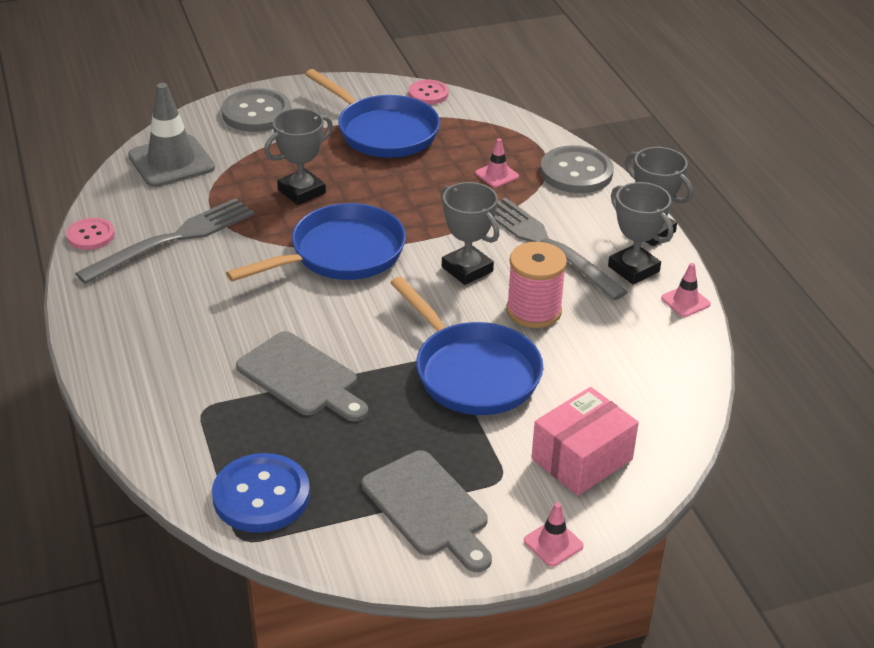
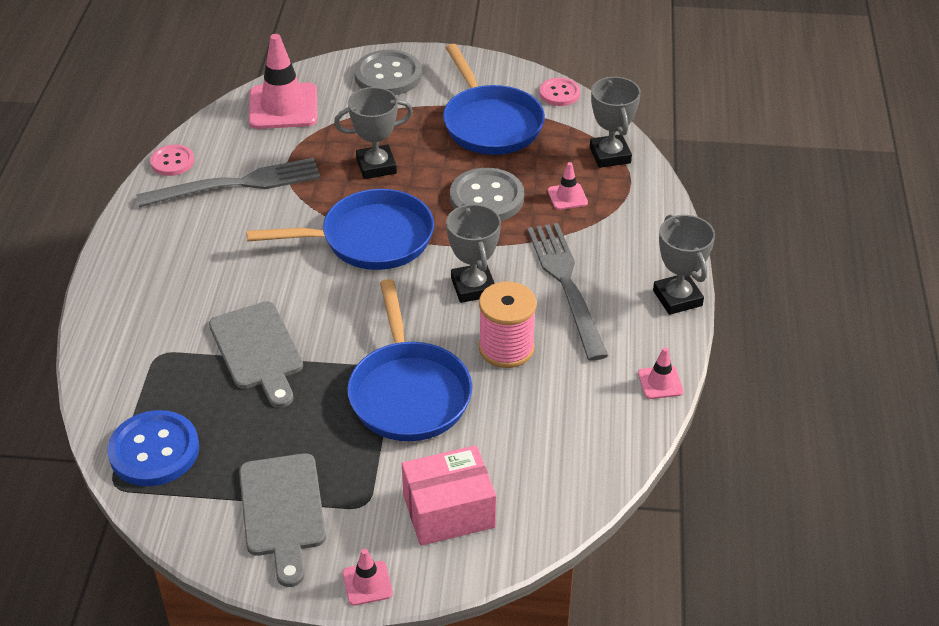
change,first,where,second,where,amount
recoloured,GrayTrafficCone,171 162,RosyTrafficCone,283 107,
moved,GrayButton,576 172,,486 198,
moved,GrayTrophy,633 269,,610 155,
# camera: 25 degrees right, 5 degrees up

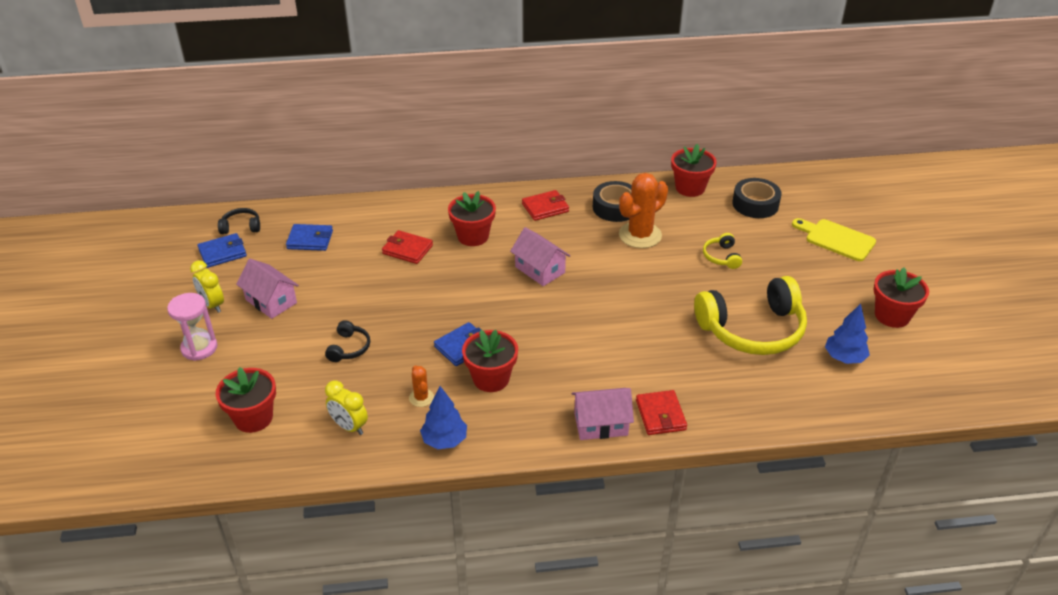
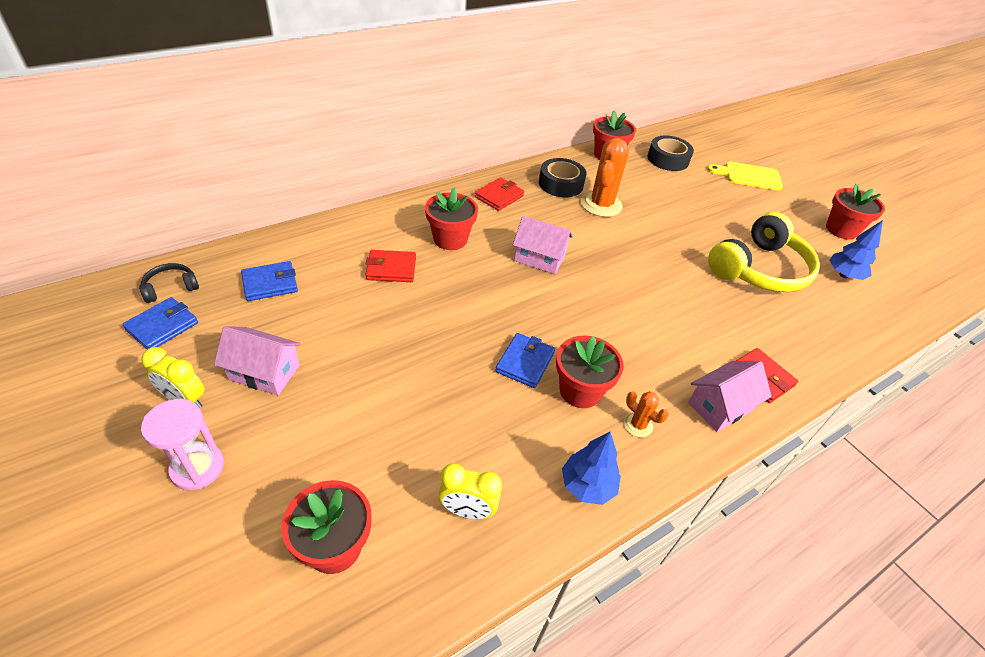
change,first,where,second,where,amount
removed,JetBlackOverEarHeadphones,349 348,,,
moved,BrightOrangeSaguaroCactus,421 398,,638 425,
removed,GoldenOverEarHeadphones,721 257,,,
# camera: 30 degrees left, 5 degrees up

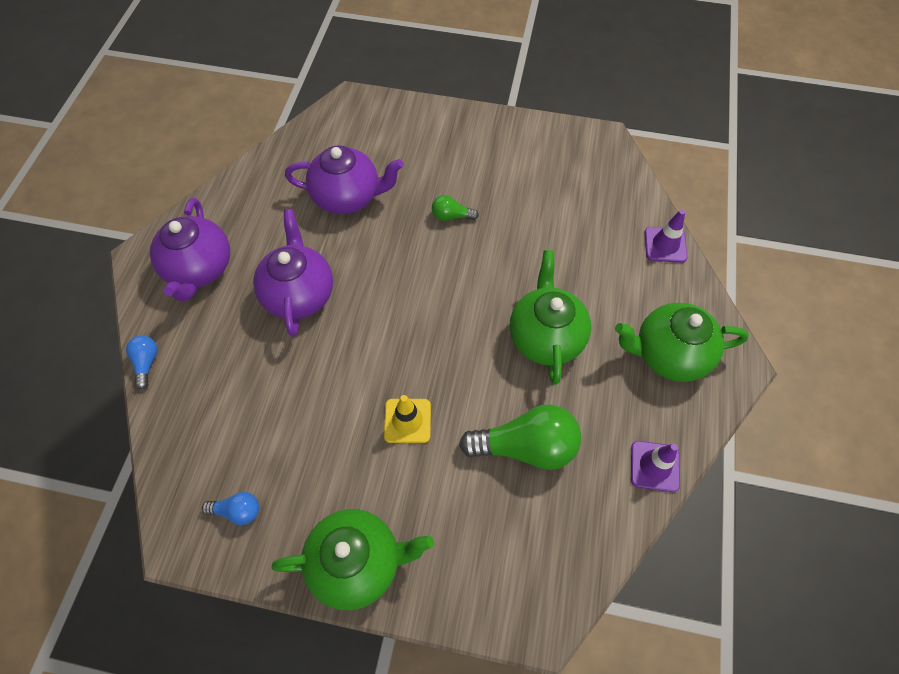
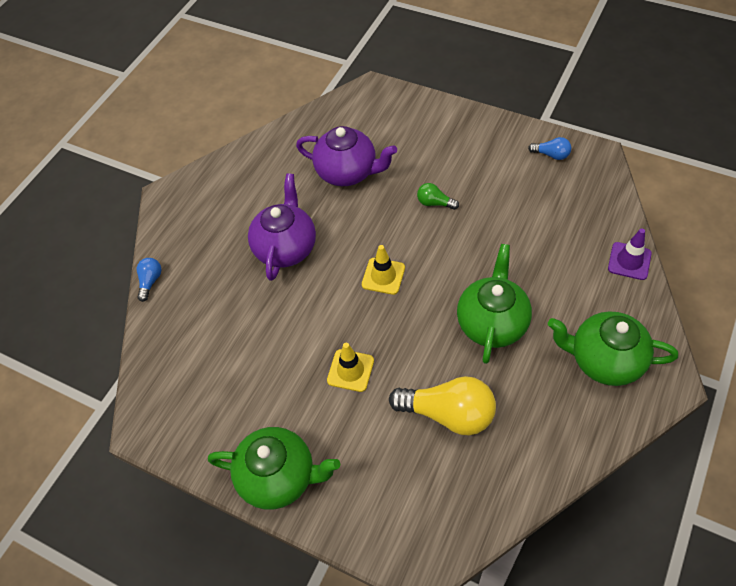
change,first,where,second,where,amount
removed,PurpleTeapot,199 269,,,
moved,RoyalBlueLightBulb,237 511,,551 155,
recoloured,LeafGreenLightBulb,526 447,GoldenLightBulb,448 413,
removed,PurpleTrafficCone,654 466,,,
added,,,GoldenTrafficCone,383 276,
# camera: 20 degrees right, 5 degrees down

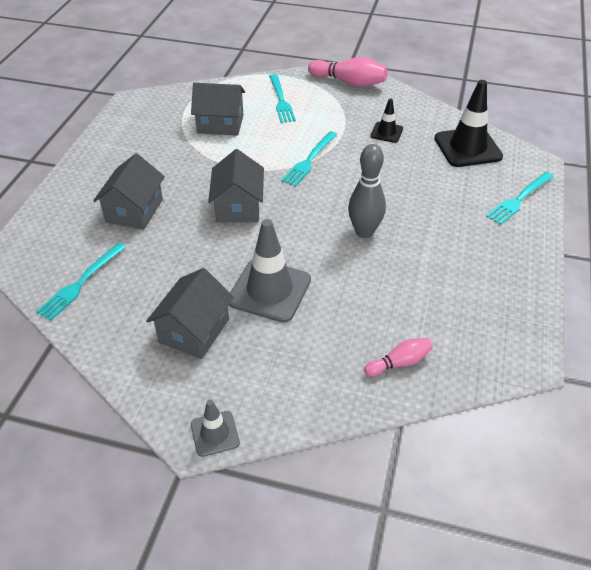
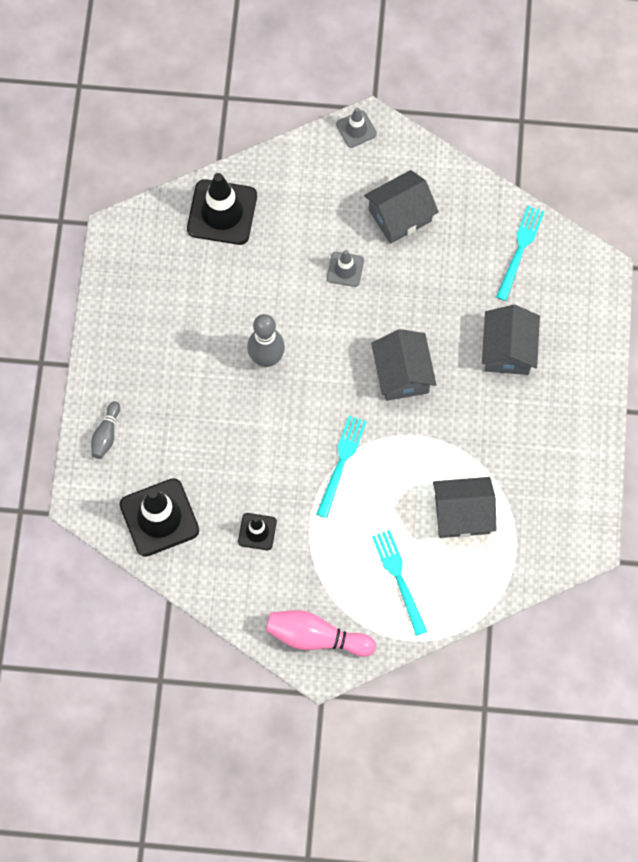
change,first,where,second,where,amount
turned,GrayHouse,194 331,,400 215,45 degrees clockwise
resized,GrayTrafficCone,269 290,,345 269,x0.53
replaced,RosySkittle,399 363,JetBlackTrafficCone,222 212,
replaced,AquaFork,519 199,GraySkittle,106 434,
# camera: 170 degrees right, 25 degrees up

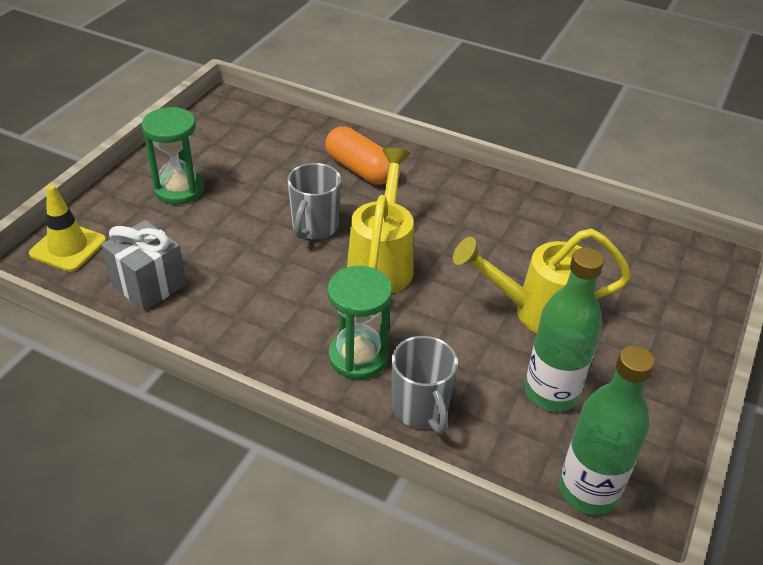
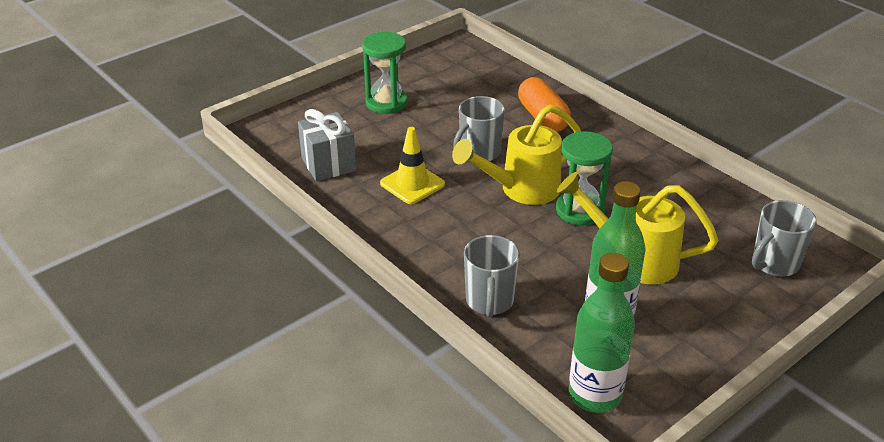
change,first,where,second,where,amount
moved,GoldenTrafficCone,68 247,,412 184,
moved,LeafGreenSandglass,358 357,,579 210,
turned,GoldenWateringCan,382 261,,521 190,150 degrees counterclockwise
added,,,GrayCoffeeMug,774 264,
# camera: 25 degrees right, 5 degrees down

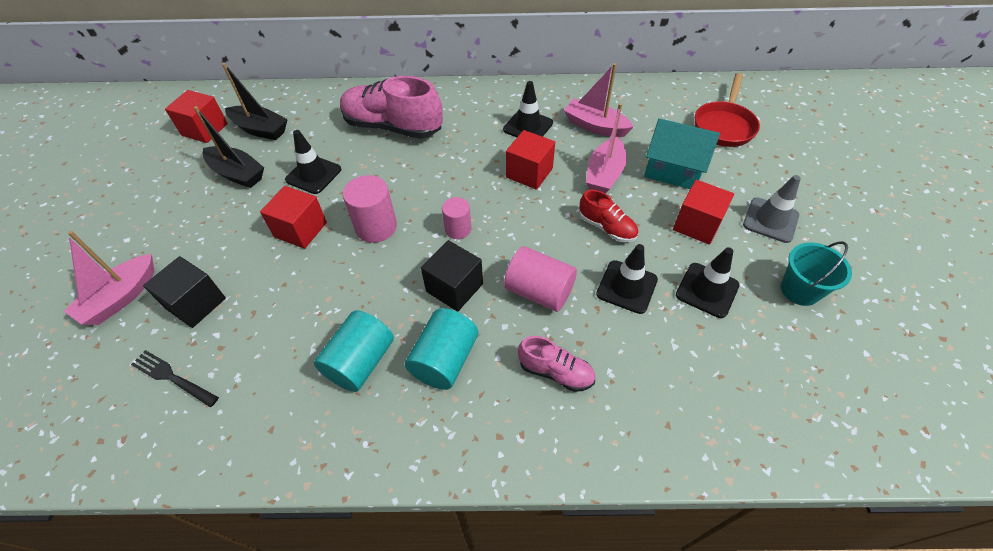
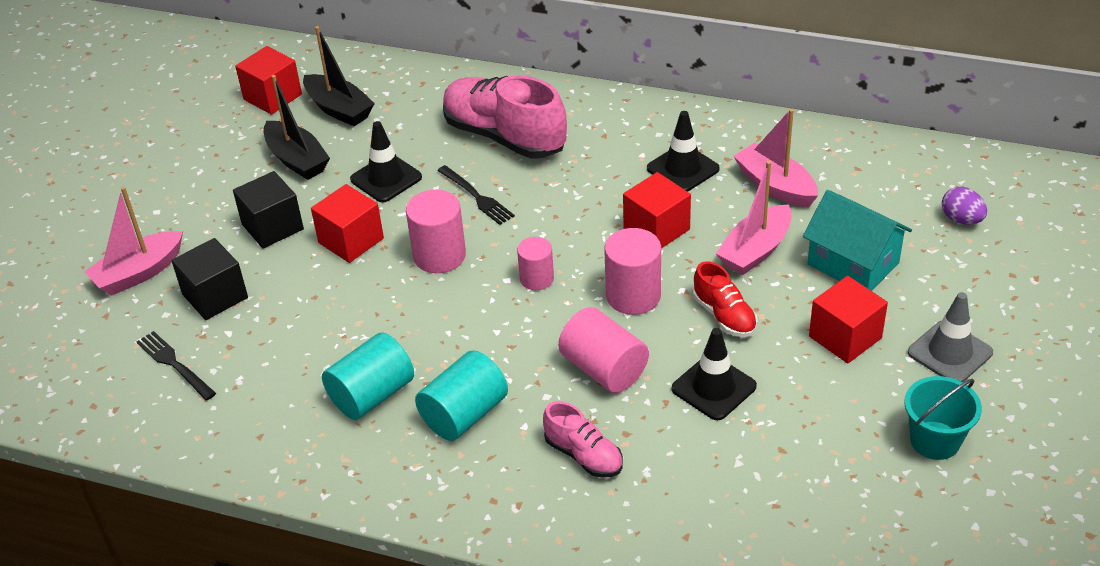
change,first,where,second,where,amount
moved,JetBlackSolidCube,454 287,,272 227,
removed,JetBlackTrafficCone,707 290,,,
replaced,CrimsonSkillet,724 126,PurpleEggShape,961 219,
added,,,JetBlackFork,477 197,
added,,,RosyCylinderShape,633 295,
# camera: 20 degrees right, 10 degrees down

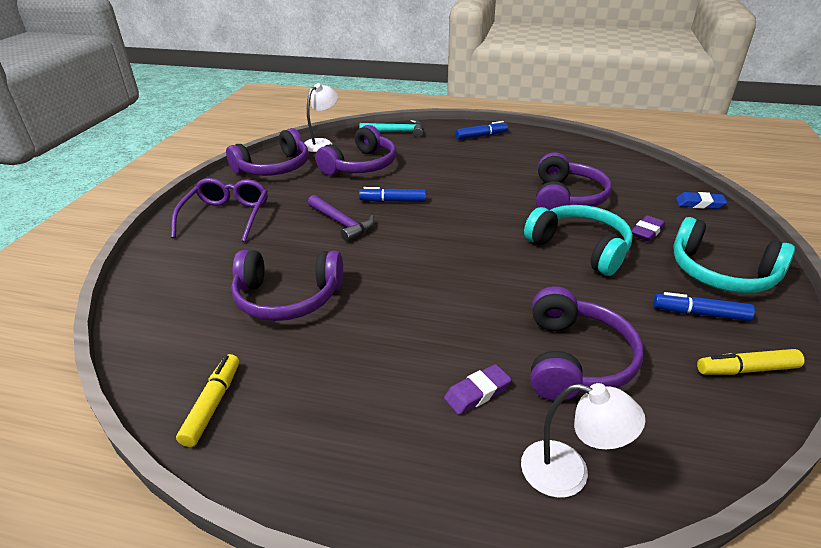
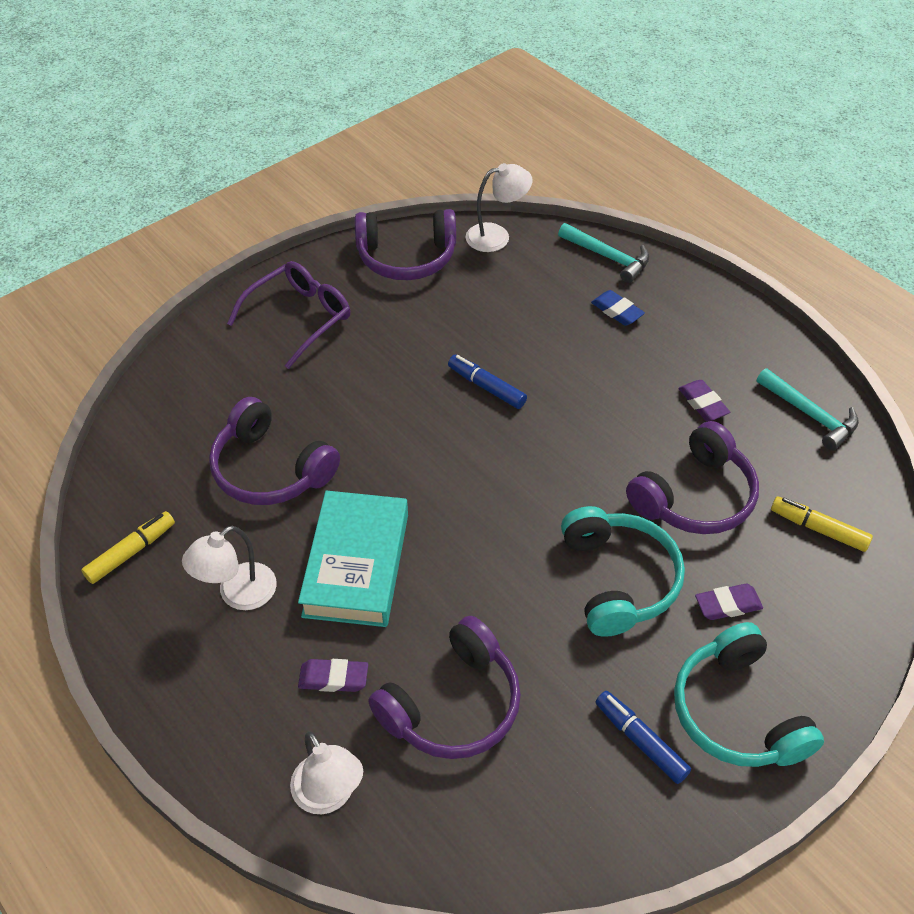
change,first,where,second,where,amount
removed,PurpleHammer,341 223,,,
removed,PurpleOverEarHeadphones,361 165,,,
removed,RoyalBlueMarker,481 136,,,
moved,RoyalBluePencilEraser,699 204,,617 311,
moved,GoldenMarker,746 369,,818 529,
added,,,WhiteLamp,238 594,
added,,,AquaHardcover,356 564,
added,,,PurplePencilEraser,703 403,
added,,,AquaHammer,810 415,
# camera: 35 degrees right, 15 degrees up

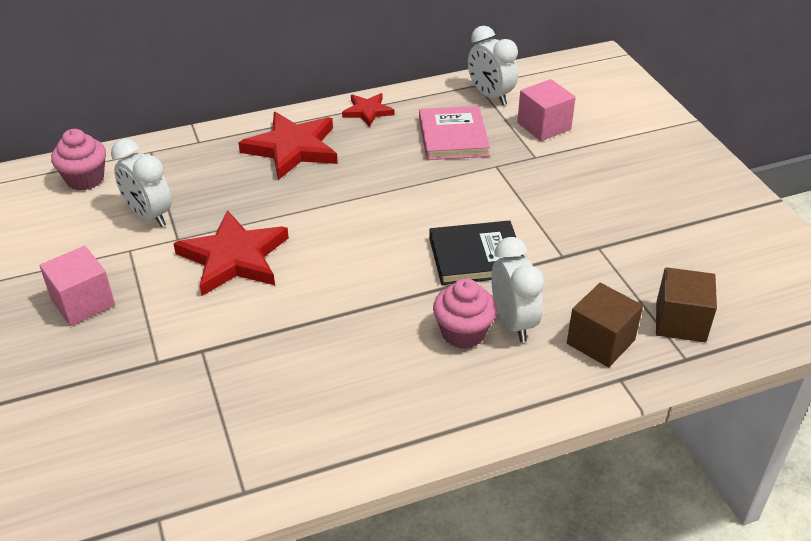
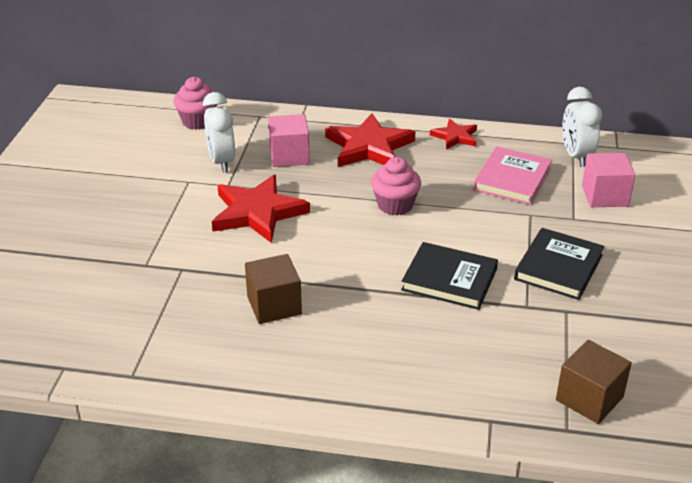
change,first,where,second,where,amount
moved,RosySolidCube,83 302,,289 156,
moved,RosyCupcake,463 333,,395 205,
removed,WhiteAlarmClock,513 322,,,
moved,DarkBrownSolidCube,600 342,,274 305,
added,,,JetBlackHardcover,558 267,
# camera: 30 degrees right, 5 degrees down

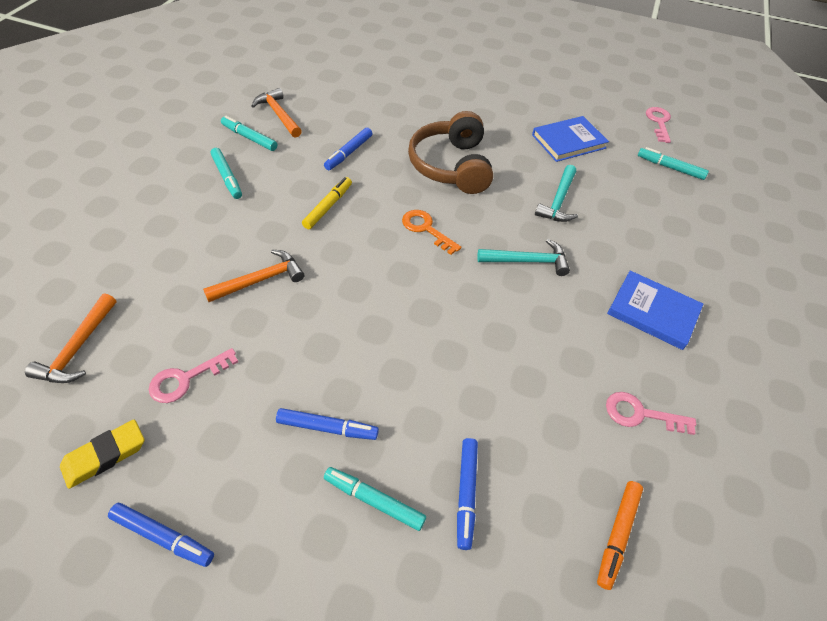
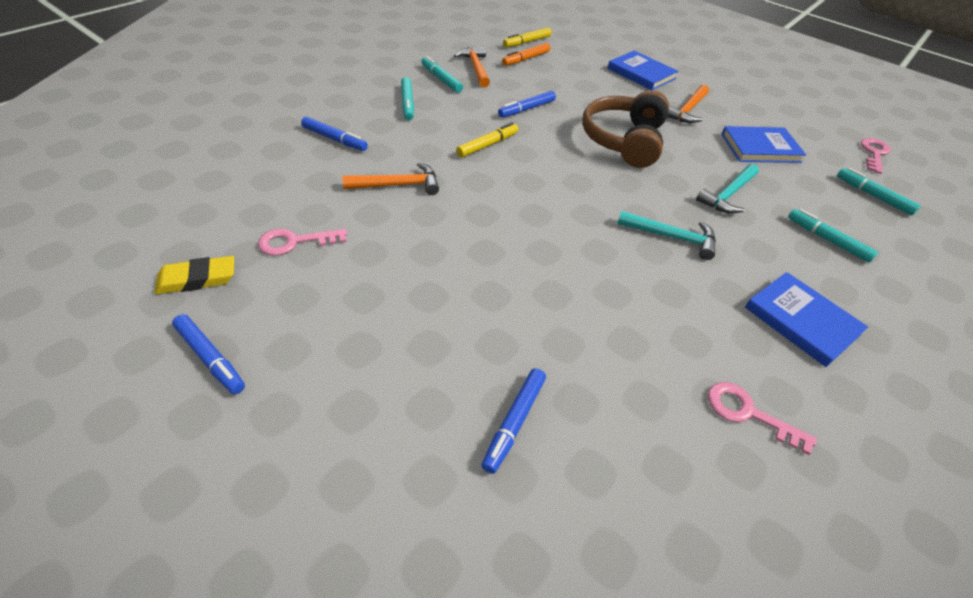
change,first,where,second,where,amount
moved,BrightOrangeHammer,78 348,,687 110,
moved,RoyalBlueMarker,327 428,,334 139,
moved,AquaMarker,374 500,,827 240,
removed,BrightOrangeKey,426 229,,,
moved,BrightOrangeMarker,617 535,,526 59,
added,,,GoldenMarker,527 42,
added,,,RoyalBlueHardcover,641 73,
# camera: 20 degrees right, 5 degrees down

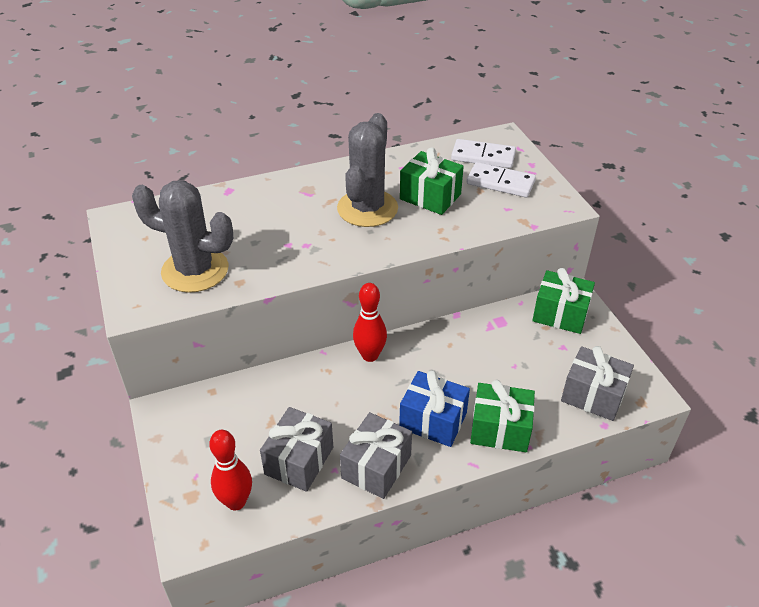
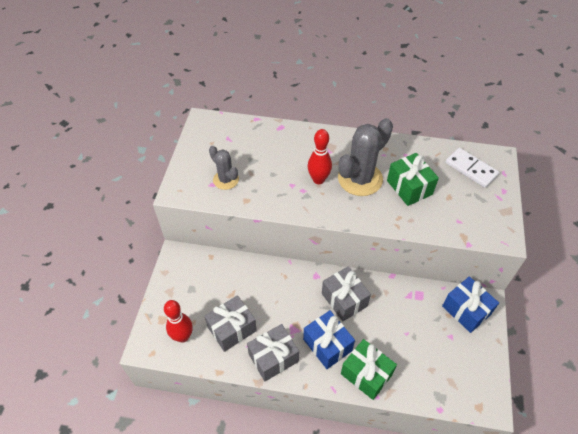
change,first,where,second,where,amount
resized,GraySaguaroCactus,195 270,,226 180,x0.58
moved,CrimsonSkittle,370 355,,318 179,
removed,WhiteDominoPiece,500 183,,,
recoloured,LeafGreenPresent,560 314,RoyalBluePresent,466 310,
moved,GrayPresent,593 395,,344 300,
# camera: 30 degrees right, 10 degrees up

